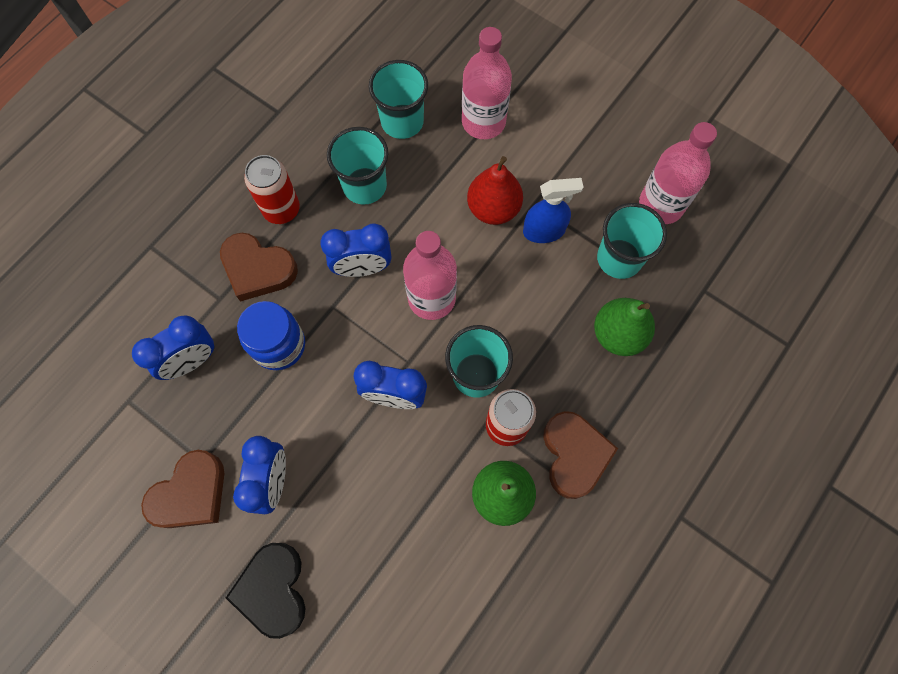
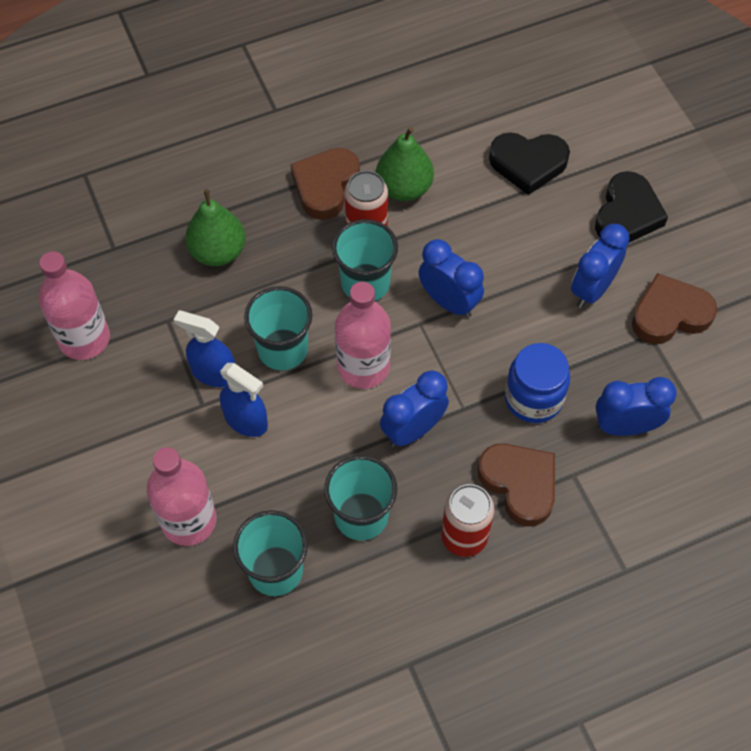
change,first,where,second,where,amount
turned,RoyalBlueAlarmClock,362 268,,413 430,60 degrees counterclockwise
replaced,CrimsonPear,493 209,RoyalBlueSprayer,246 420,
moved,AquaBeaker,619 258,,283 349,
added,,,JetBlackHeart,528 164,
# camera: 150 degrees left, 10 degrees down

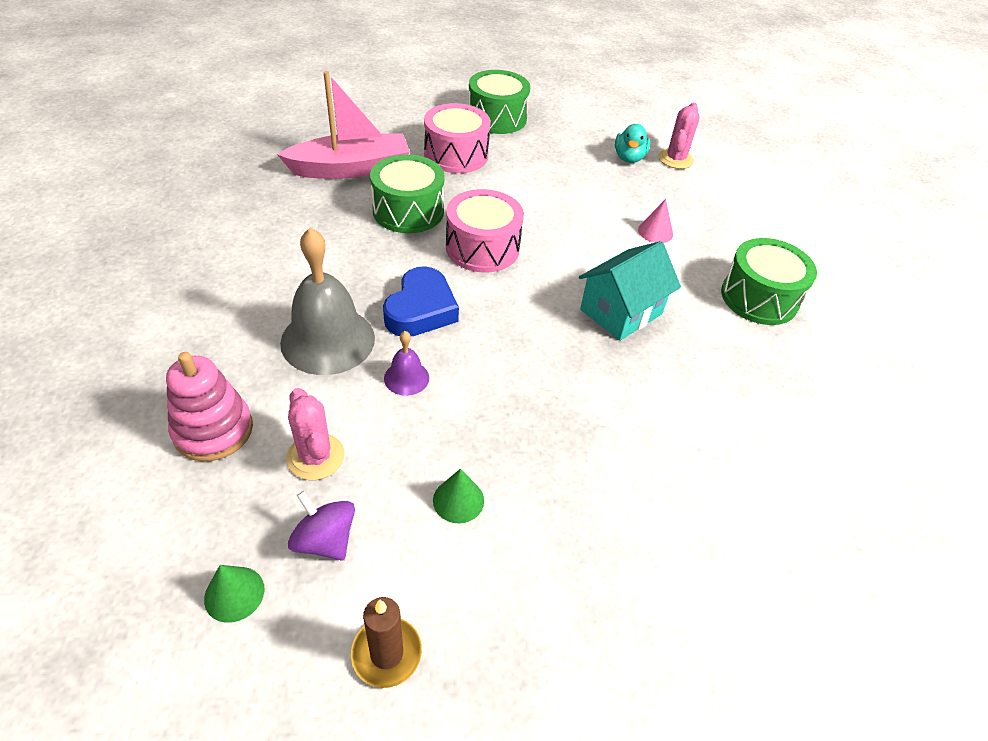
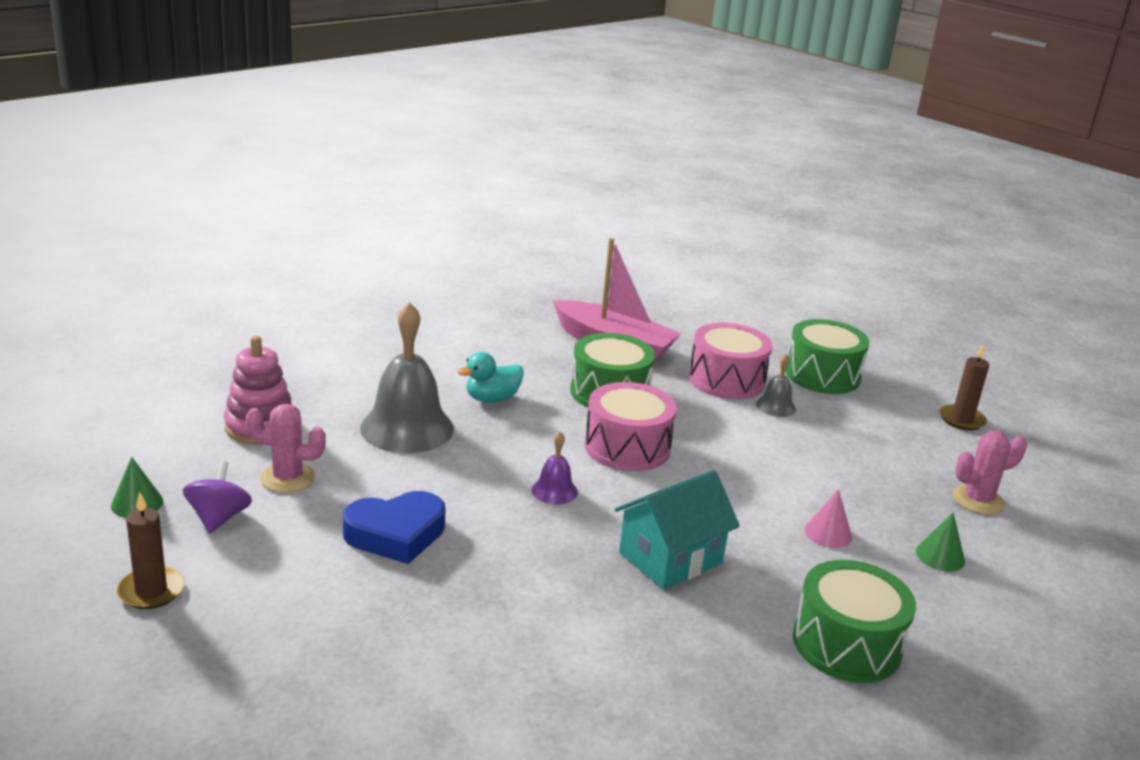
change,first,where,second,where,amount
turned,RosySaguaroCactus,315 457,,288 478,75 degrees clockwise
moved,RoyalBlueHeart,421 309,,396 534,
moved,PurpleSchoolBell,406 378,,554 491,
moved,LeafGreenCone,458 500,,940 556,
turned,AquaHouse,621 312,,670 558,45 degrees counterclockwise
moved,AquaRubberDuck,629 158,,492 399,
added,,,GraySchoolBell,775 406,
added,,,DarkBrownWaxCandle,961 420,
# camera: 50 degrees right, 20 degrees down

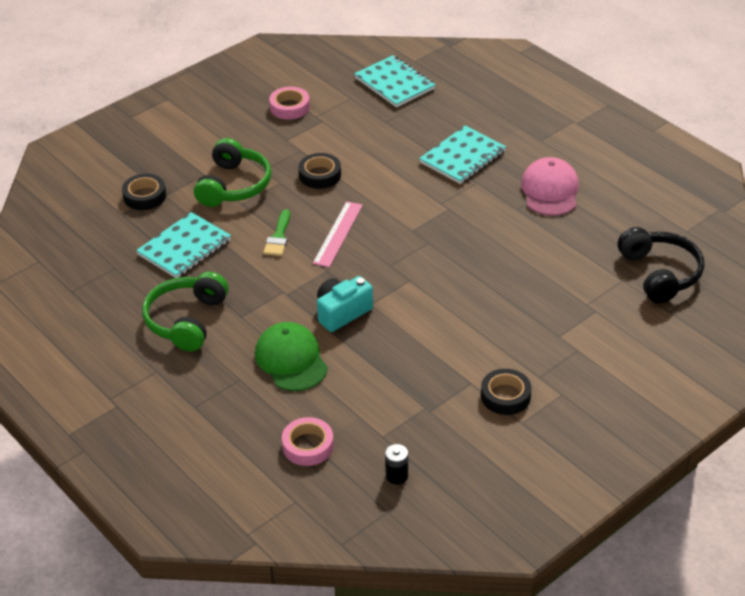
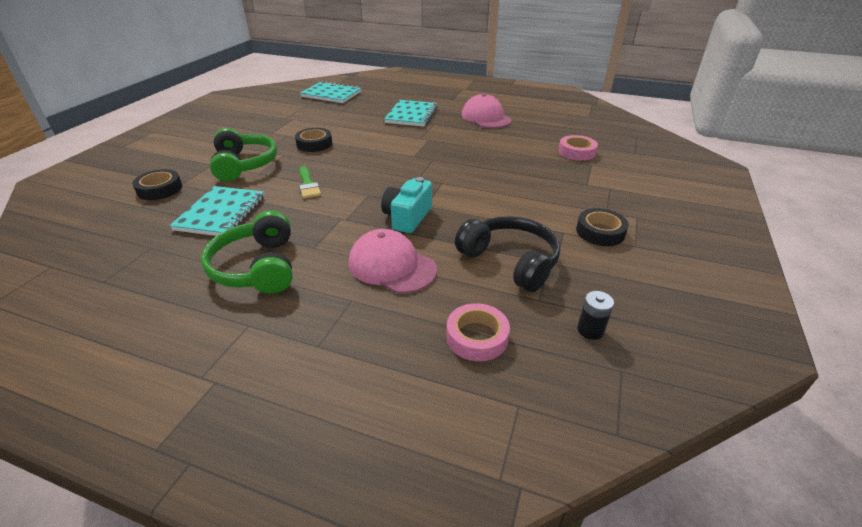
change,first,where,second,where,amount
recoloured,LeafGreenCap,291 360,RosyCap,392 266,
moved,RosyStickyTape,289 107,,576 152,
removed,RosyRuler,338 234,,,
moved,JetBlackOverEarHeadphones,659 274,,510 261,
# camera: 30 degrees left, 5 degrees down

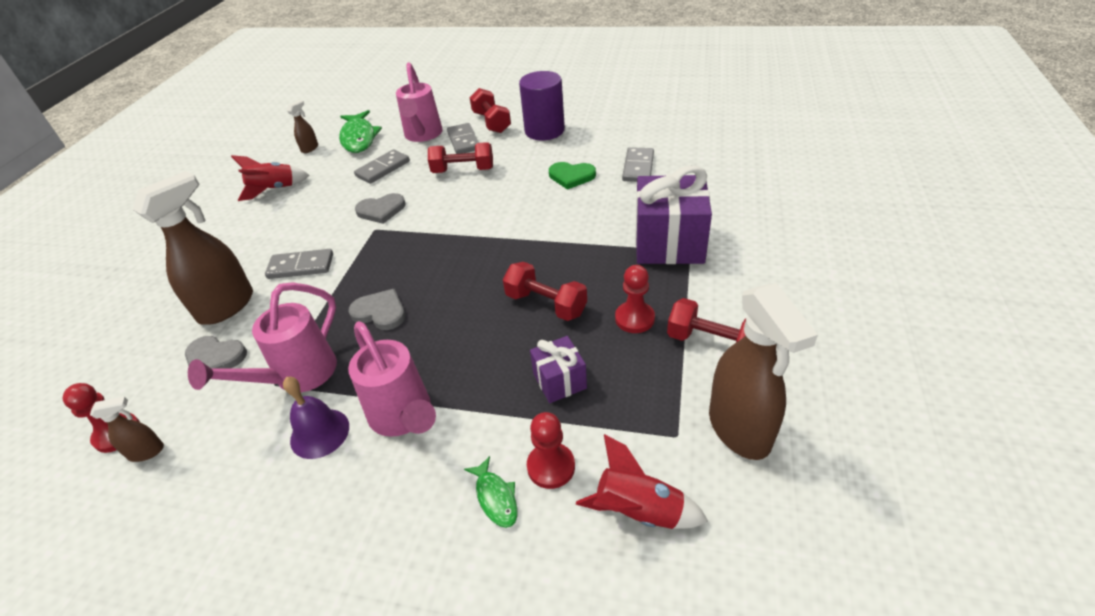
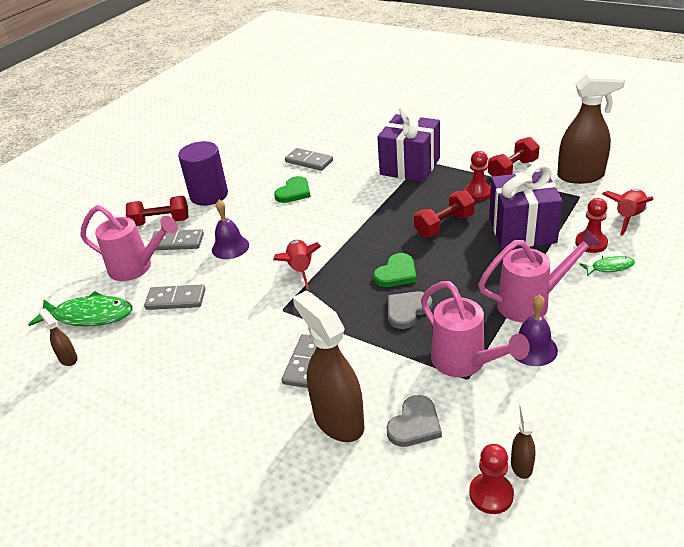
change,first,where,second,where,amount
moved,CrimsonSpaceship,274 189,,300 270,
turned,GrayDominoPiece,383 169,,176 299,60 degrees counterclockwise
removed,GrayHeart,381 210,,,
replaced,CrimsonFreeWeight,463 170,PurpleSchoolBell,230 247,
resized,PurplePresent,559 381,,522 230,x1.92
added,,,LeafGreenHeart,396 273,
# camera: 70 degrees left, 5 degrees down

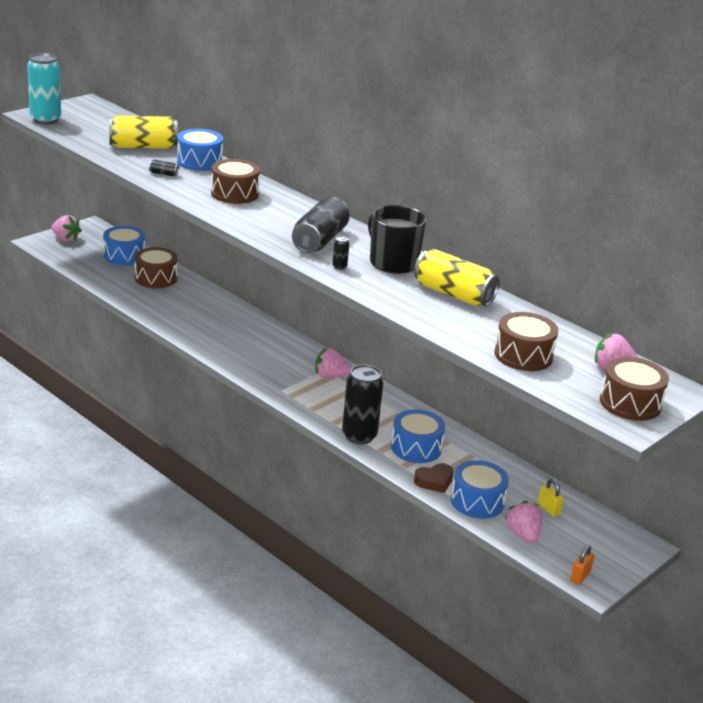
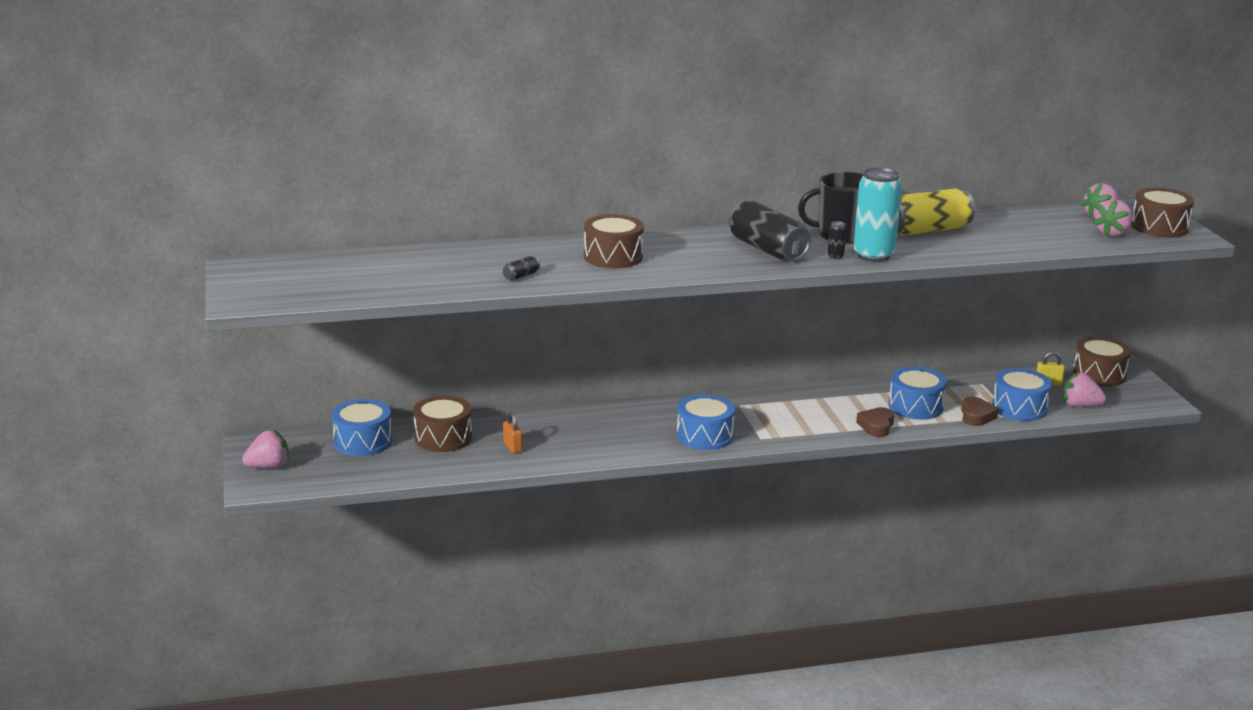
change,first,where,second,where,amount
moved,AquaTin,45 120,,873 256,
removed,GoldenTin,143 147,,,
moved,RoyalBlueSnareDrum,199 161,,704 436,
moved,RosyStrawberry,330 376,,1112 233,
replaced,JetBlackTin,359 436,DarkBrownHeart,876 426,
moved,DarkBrownSnareDrum,523 355,,1099 374,
moved,BrightOrangeSmallLock,580 576,,512 447,
# camera: 55 degrees left, 5 degrees down

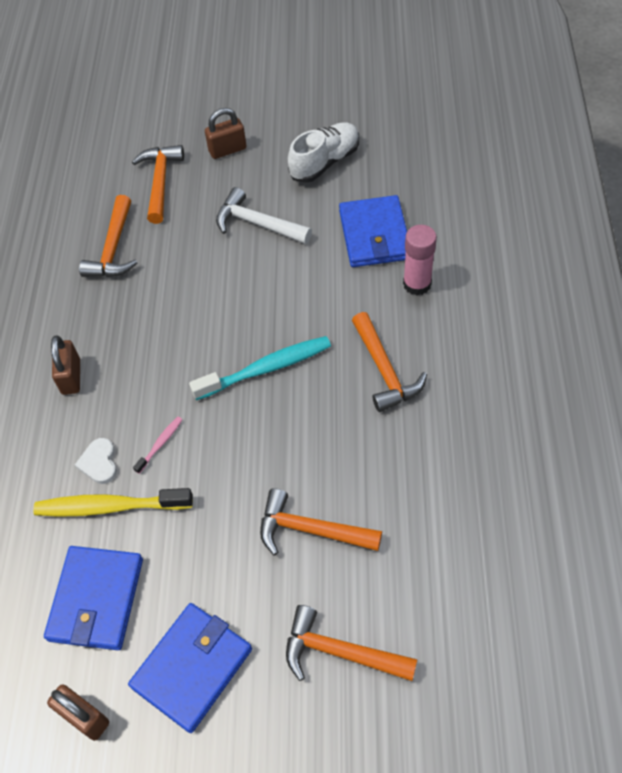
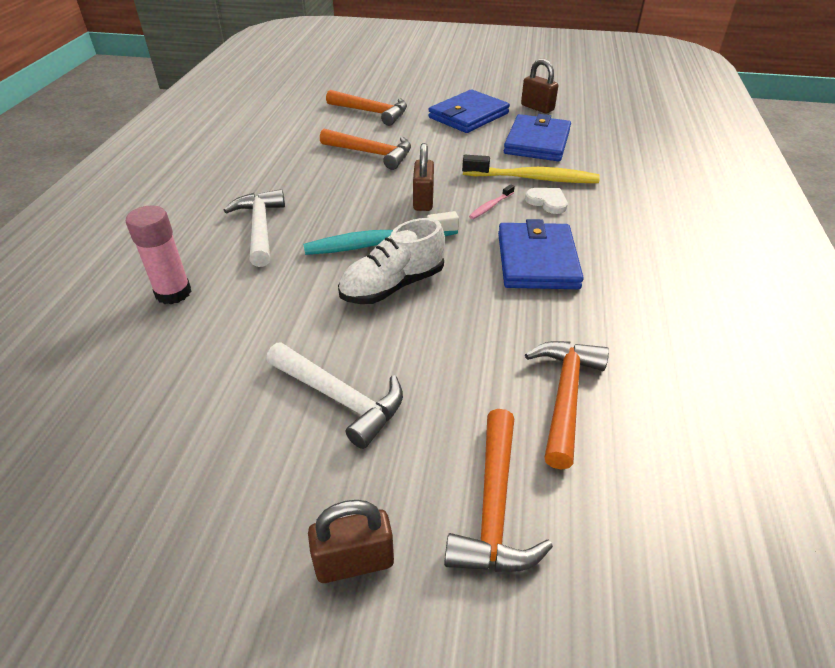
change,first,where,second,where,amount
moved,DarkBrownSmallLock,71 377,,423 200,
turned,WhiteHeart,99 462,,547 202,45 degrees counterclockwise
moved,WhiteSneaker,325 162,,392 286,
moved,RoyalBlueCardWallet,375 235,,537 260,
recoloured,BrightOrangeHammer,384 370,WhiteHammer,260 228,
# camera: 175 degrees left, 15 degrees down

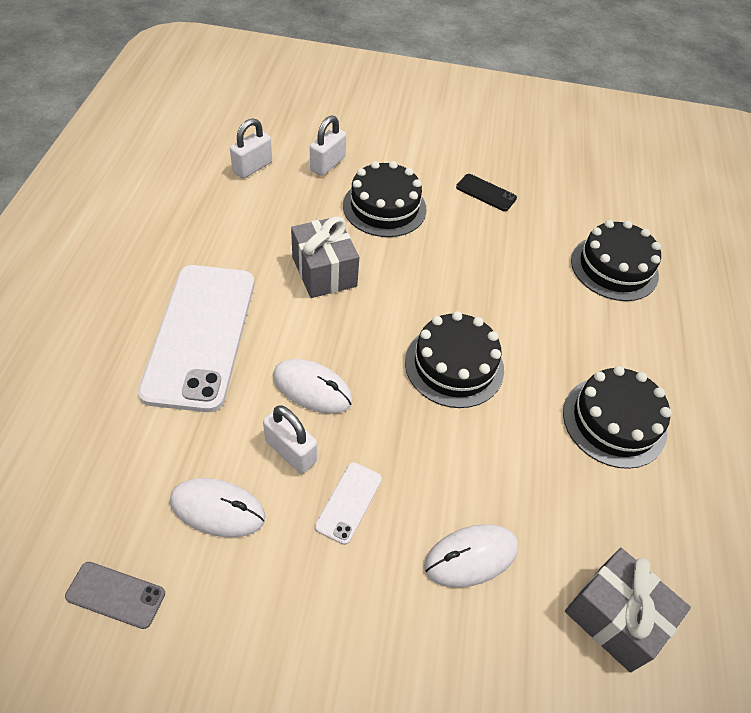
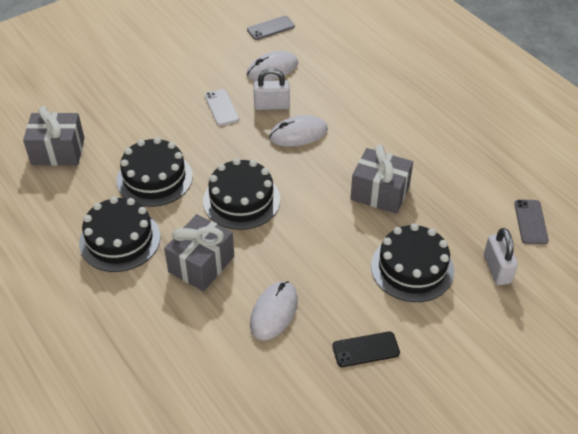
change,first,where,second,where,amount
removed,WhiteMobilePhone,201 335,,,
replaced,WhiteSmallLock,252 167,GrayMobilePhone,530 222,
moved,WhitePcMouse,471 557,,273 312,
moved,JetBlackGateau,614 267,,154 178,
added,,,GrayPresent,201 264,
# camera: 140 degrees right, 5 degrees down

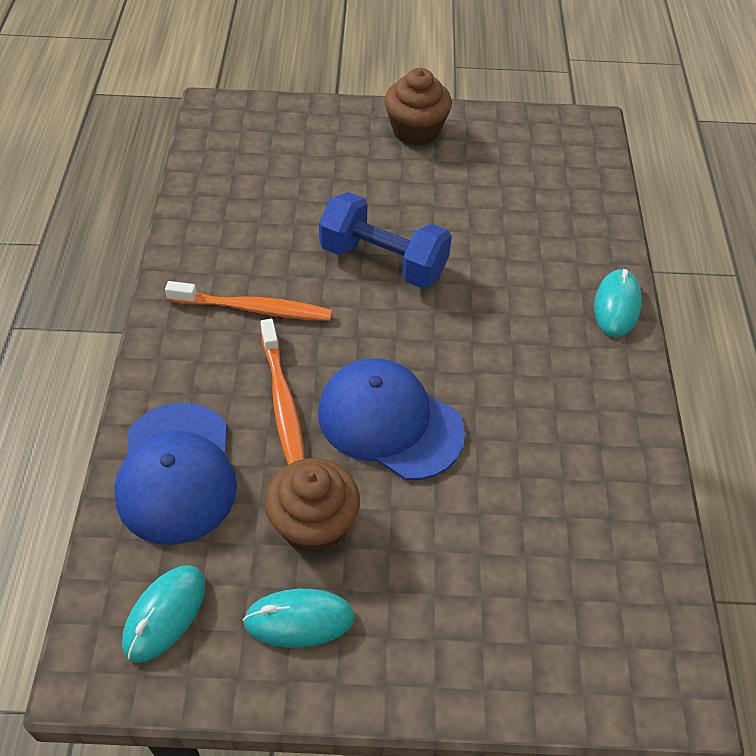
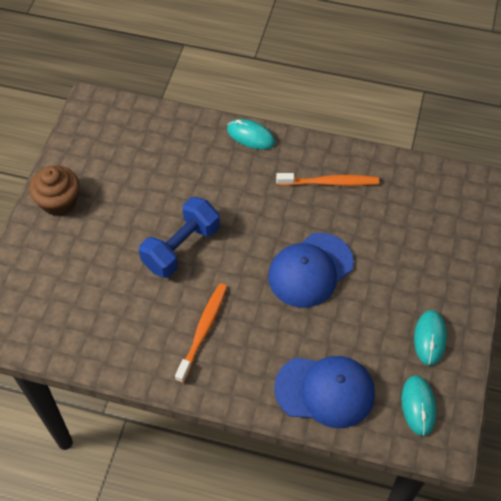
change,first,where,second,where,amount
turned,AquaPcMouse,165 614,,418 406,45 degrees clockwise
moved,BrightOrangeToothbrush,283 402,,329 182,
removed,DarkBrownCupcake,314 524,,,
# camera: 75 degrees left, 5 degrees up

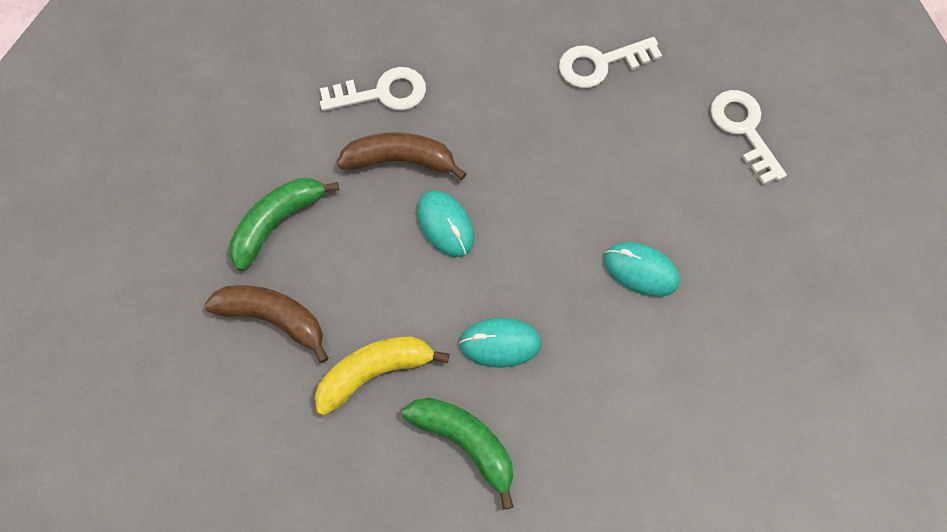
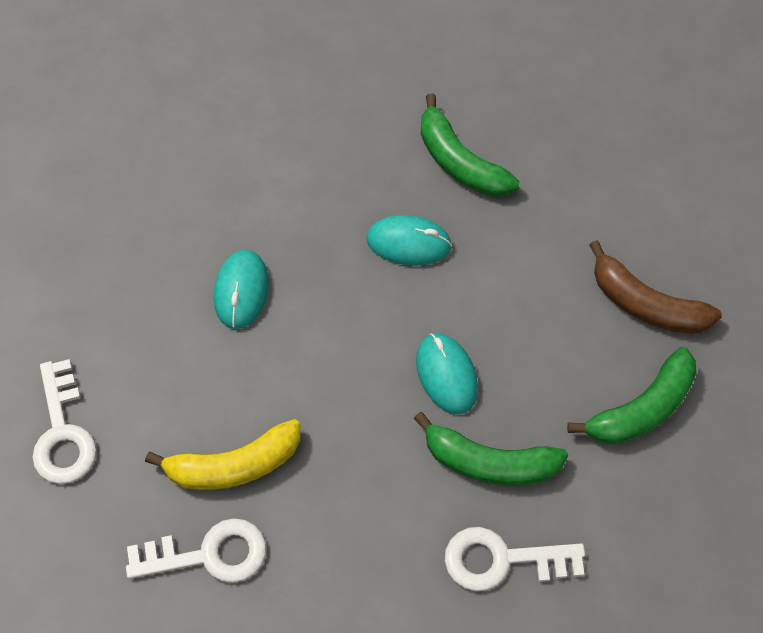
change,first,where,second,where,amount
moved,GoldenBananaFruit,374 373,,234 465,
recoloured,DarkBrownBananaFruit,400 160,LeafGreenBananaFruit,489 462,
turned,AquaPcMouse,641 270,,241 291,60 degrees clockwise
# camera: 170 degrees left, 5 degrees down

